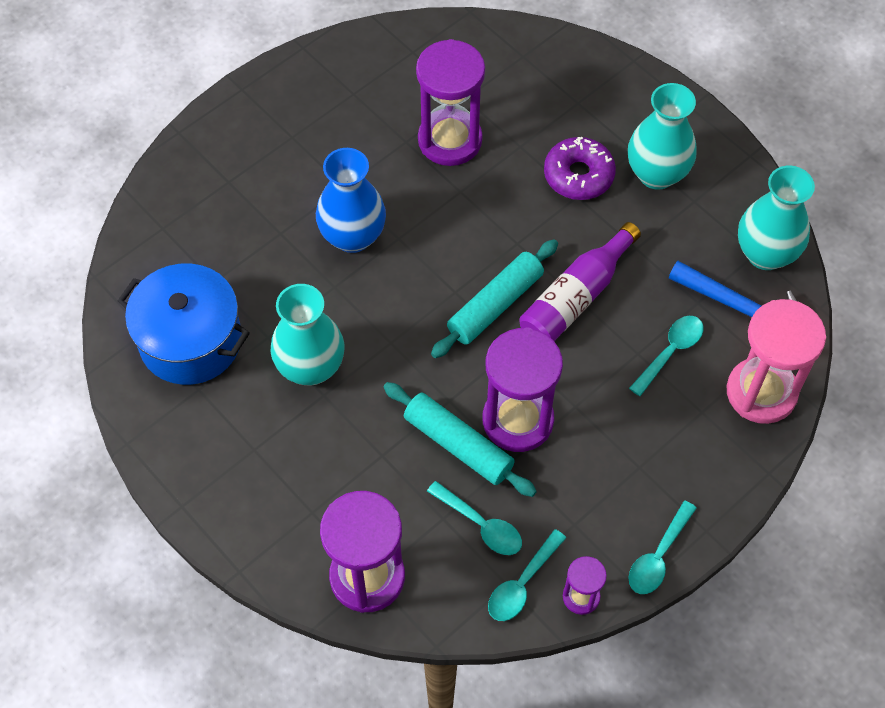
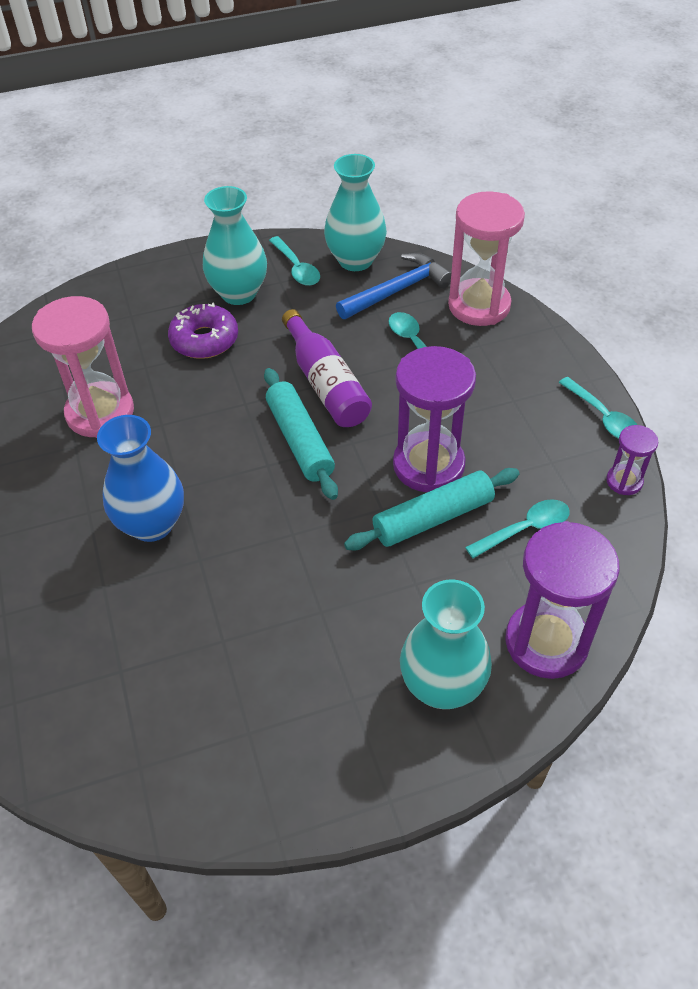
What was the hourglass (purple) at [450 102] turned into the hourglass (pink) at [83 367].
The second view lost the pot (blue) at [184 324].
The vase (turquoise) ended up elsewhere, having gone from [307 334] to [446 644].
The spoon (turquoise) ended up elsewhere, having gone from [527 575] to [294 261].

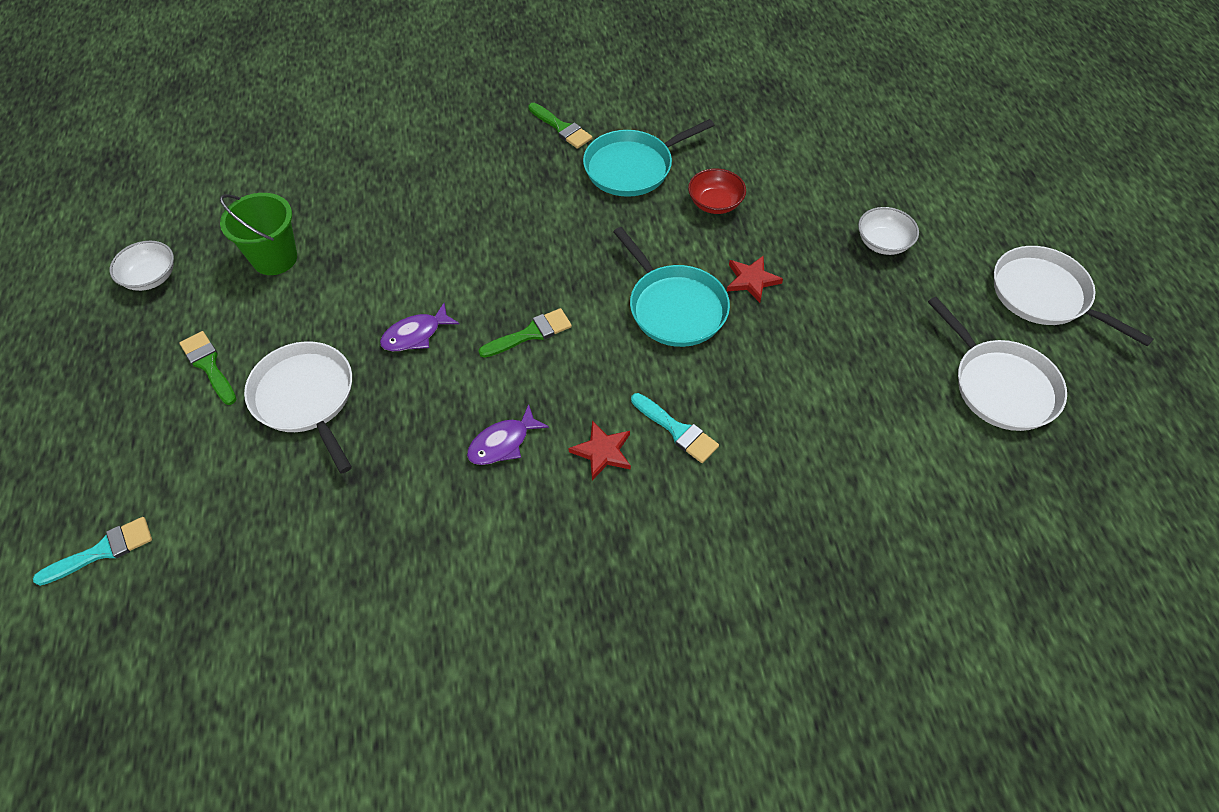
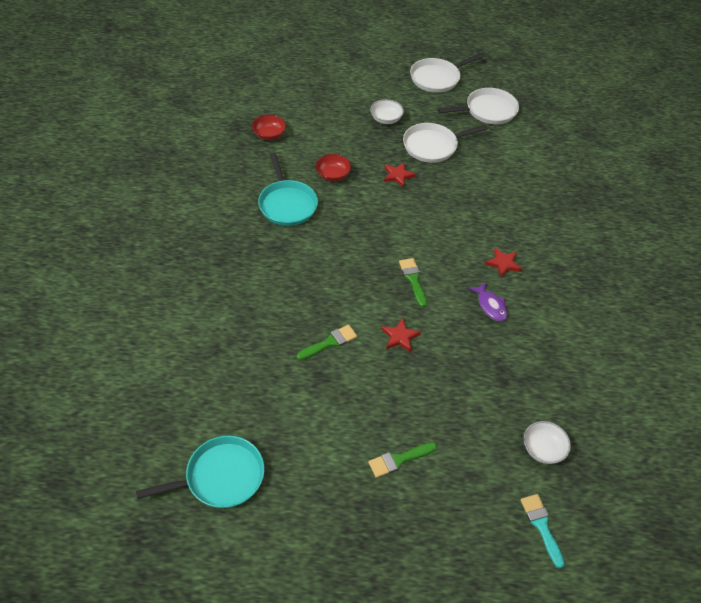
The brush (green) ended up elsewhere, having gone from [560 126] to [327 342].
The second view lost the bucket (green) at [258 234].
The pan (turquoise) ended up elsewhere, having gone from [671 287] to [200 472].
The bowl (white) ended up elsewhere, having gone from [142 266] to [547 442].
Where the fish (purple) stood at [419 327], the star (red) came to stand at [401 335].
The pan (white) ended up elsewhere, having gone from [298 407] to [445 143].
The second view lost the brush (turquoise) at [675 428].
The second view gained the bowl (red) at [268 127].

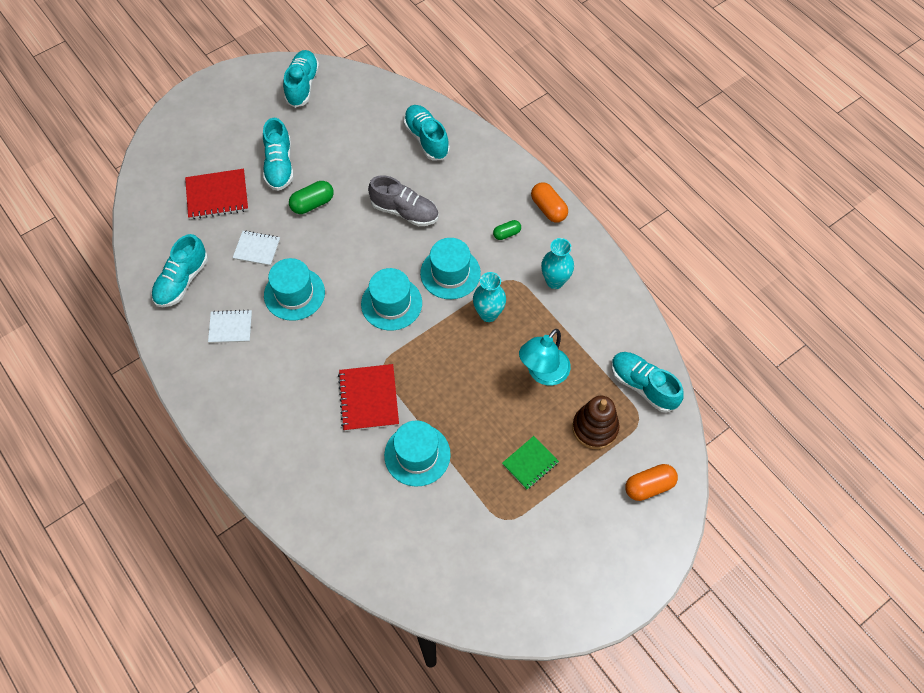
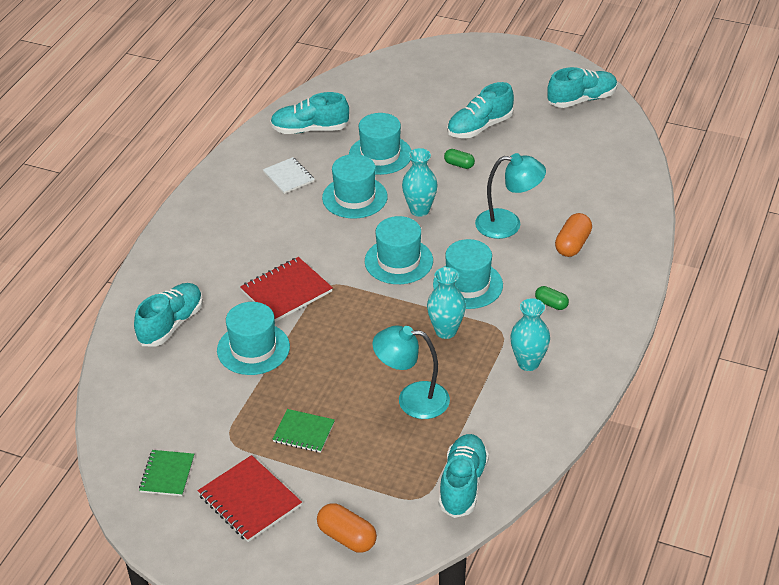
The shoe (turquoise) ended up elsewhere, having gone from [426 132] to [168 315].
The notebook (red) ended up elsewhere, having gone from [216 194] to [250 498].
Where the shoe (grey) stood at [403 200], the lamp (turquoise) came to stand at [510 196].
The size of the capsule (green) at [311 197] changed by a factor of 0.62.
The capsule (orange) ended up elsewhere, having gone from [549 202] to [573 235].
Where the notebook (white) stood at [256 248], the hat (turquoise) came to stand at [380 144].
The second view lost the stacking toy (brown) at [595 422].
The second view gained the vase (turquoise) at [419 182].
The second view gained the notebook (green) at [166 473].

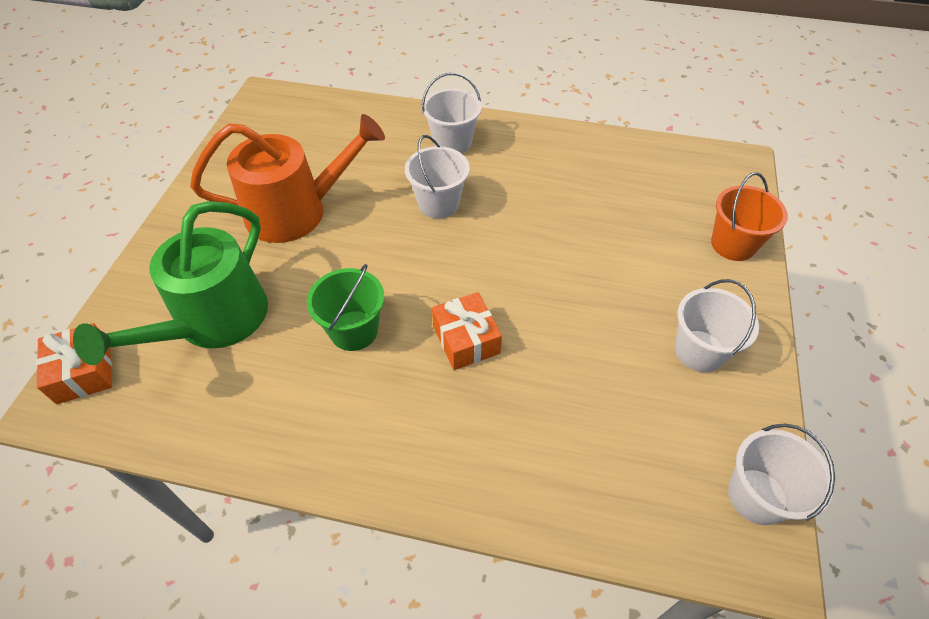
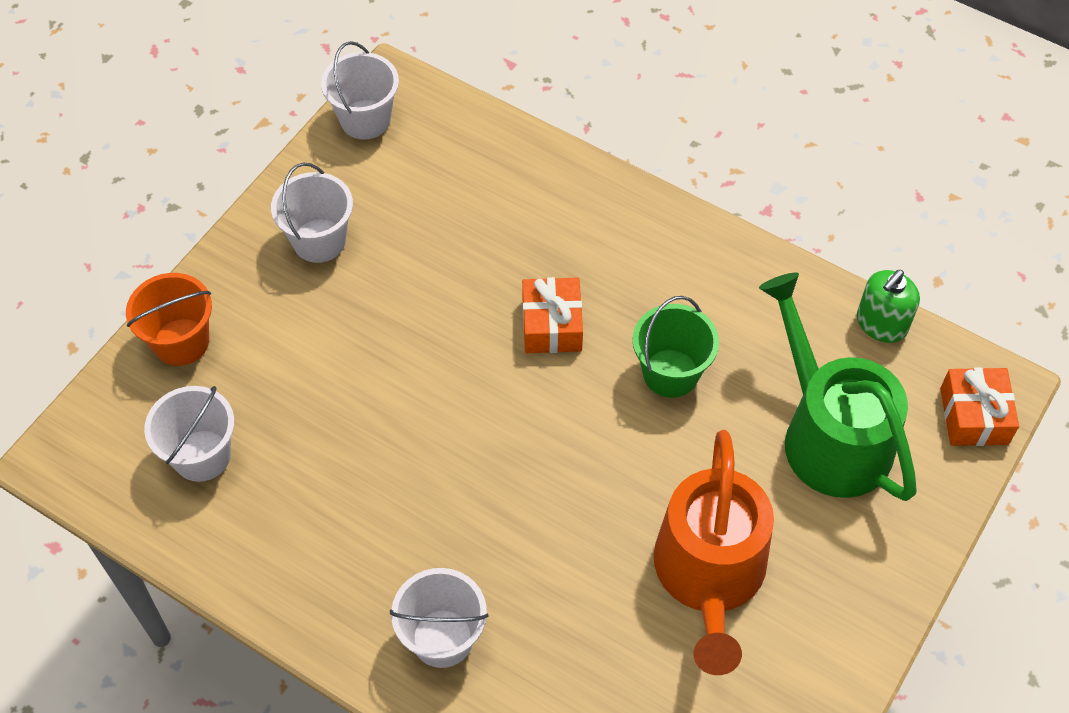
The watering can (orange) at [287 178] ended up facing another way, 90 degrees counterclockwise from before.
The bucket (white) ended up elsewhere, having gone from [437 177] to [189 434].
The watering can (green) at [170 283] ended up facing another way, 75 degrees counterclockwise from before.
The second view gained the soap dispenser (green) at [888 306].

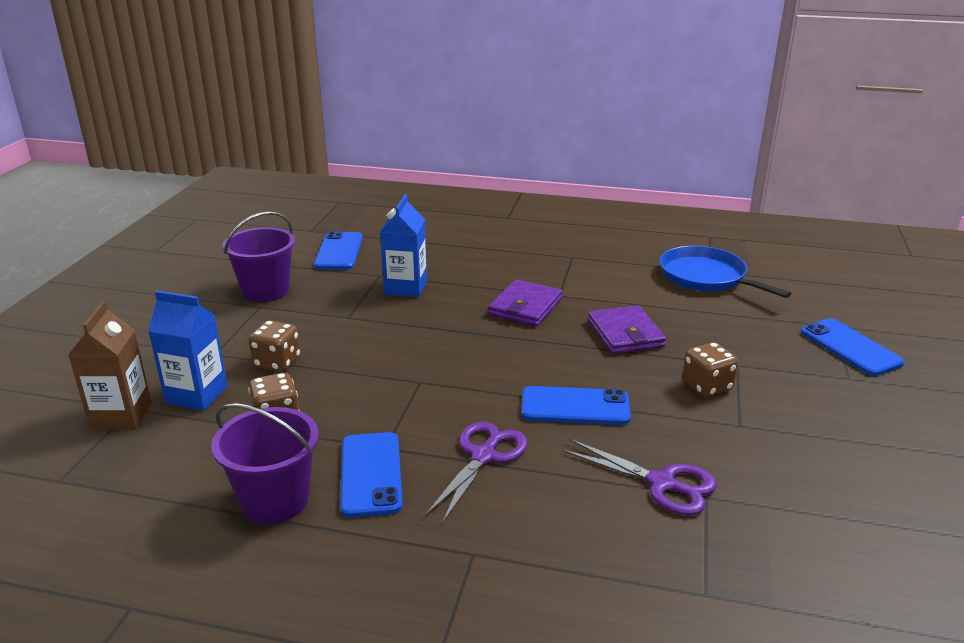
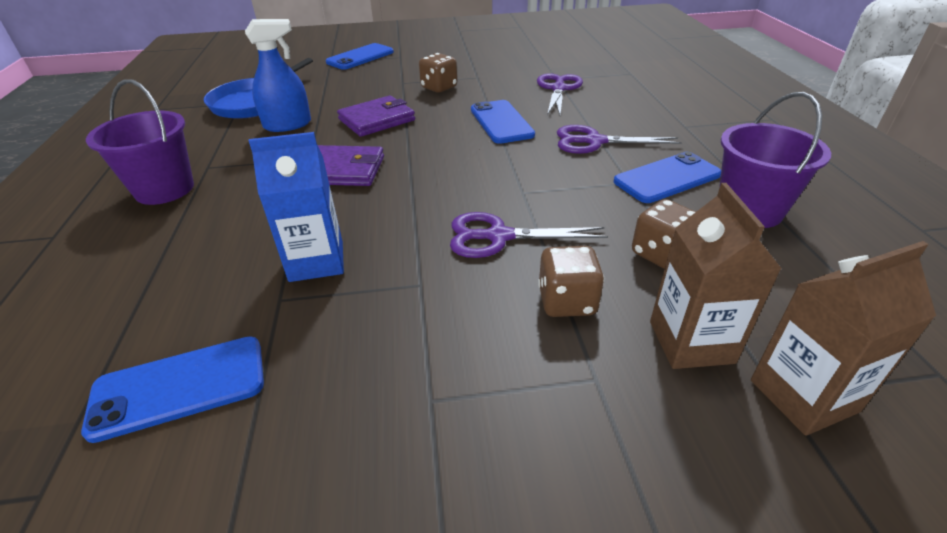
The bucket (purple) ended up elsewhere, having gone from [258 256] to [140 142].
What was the carton (blue) at [187 351] turned into the carton (brown) at [716 276].
The second view gained the spray bottle (blue) at [278 75].
The second view gained the scissors (purple) at [529 235].

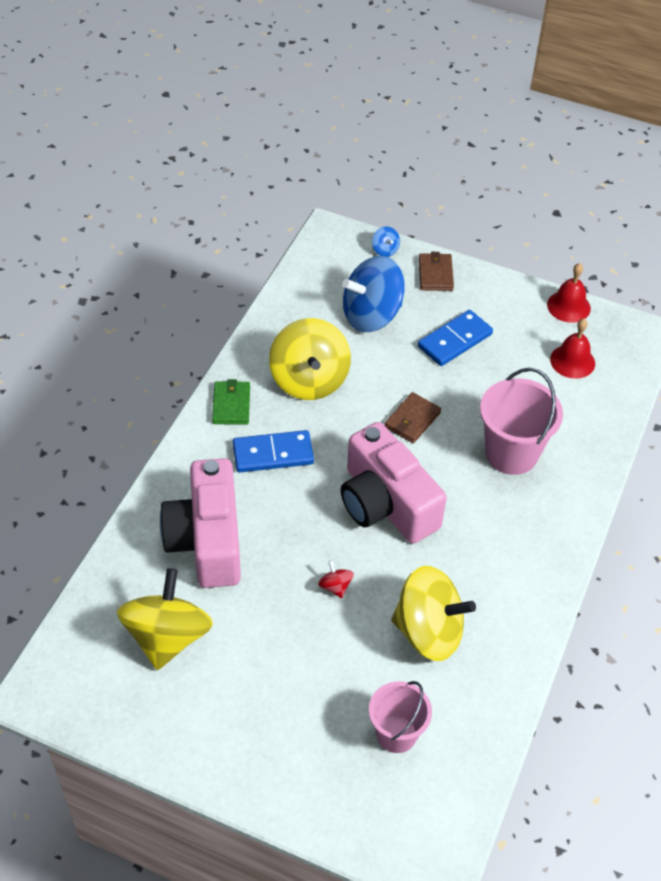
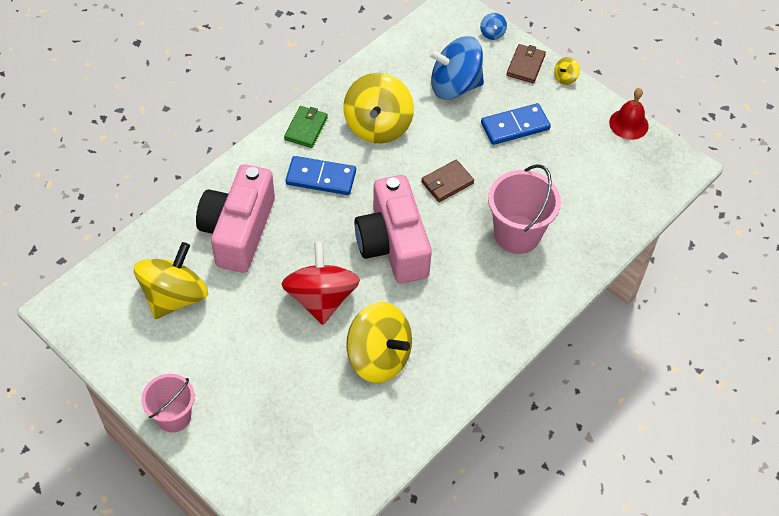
The second view lost the bell (red) at [572 349].
The size of the spinning top (red) at [336 579] changed by a factor of 2.46.
The bucket (pink) ended up elsewhere, having gone from [400 717] to [168 403].
The second view gained the spinning top (yellow) at [567 71].

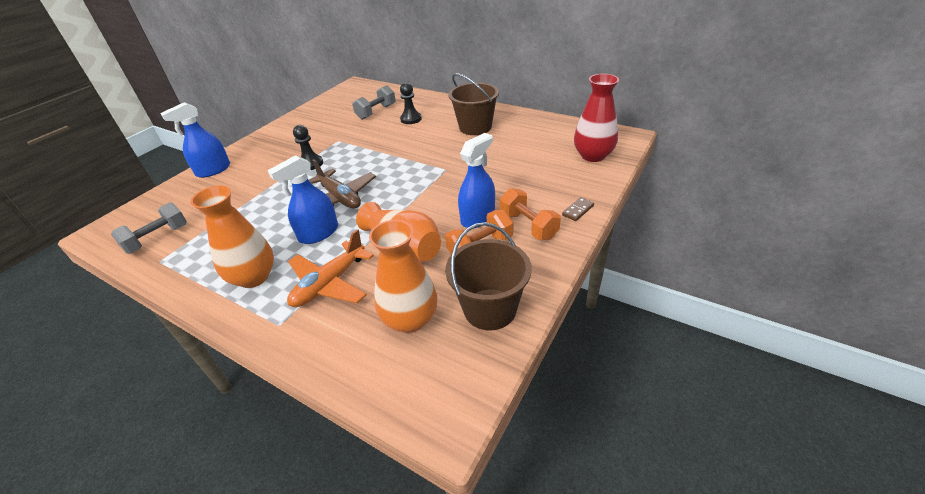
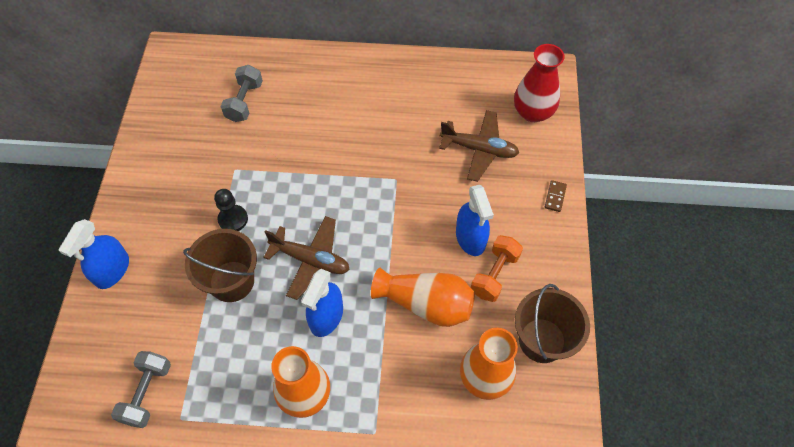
The bucket (brown) ended up elsewhere, having gone from [473 104] to [220 265].
The second view lost the pawn (black) at [411 103].
The spray bottle (blue) at [476 180] ended up facing another way, 150 degrees clockwise from before.
The second view lost the dumbbell (orange) at [530 214].
The second view lost the plane (orange) at [330 268].
The second view gained the plane (brown) at [479 146].

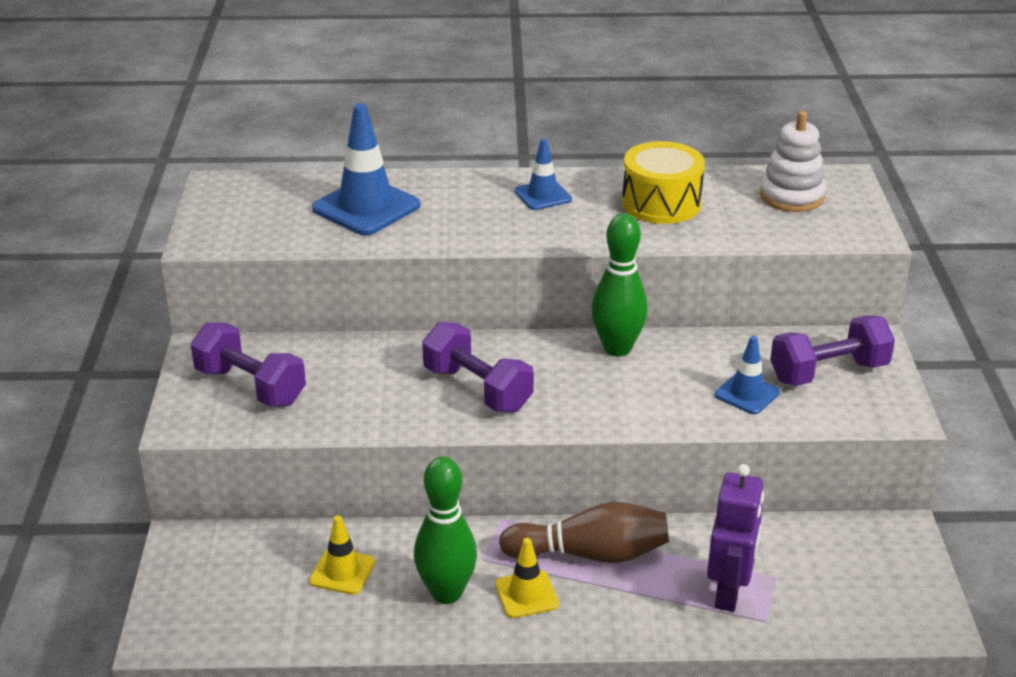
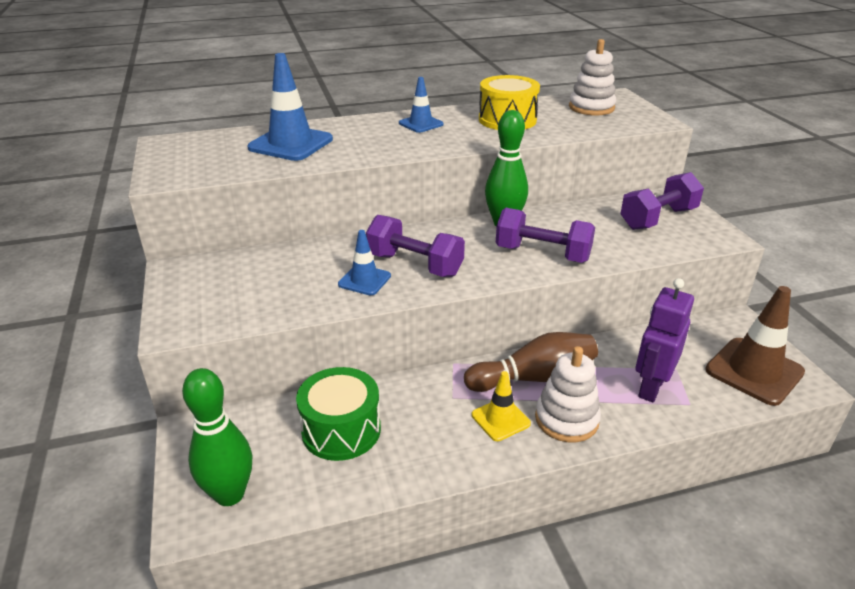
The dumbbell (purple) ended up elsewhere, having gone from [248 364] to [545 235].
The traffic cone (blue) ended up elsewhere, having gone from [747 375] to [364 262].
The bowling pin (green) ended up elsewhere, having gone from [445 530] to [217 437].
The robot (purple) at [735 538] ended up facing another way, 150 degrees counterclockwise from before.
Where the traffic cone (yellow) stood at [342 555], the drum (green) came to stand at [338 414].
The second view gained the traffic cone (brown) at [755 346].
The second view gained the stacking toy (white) at [568 394].

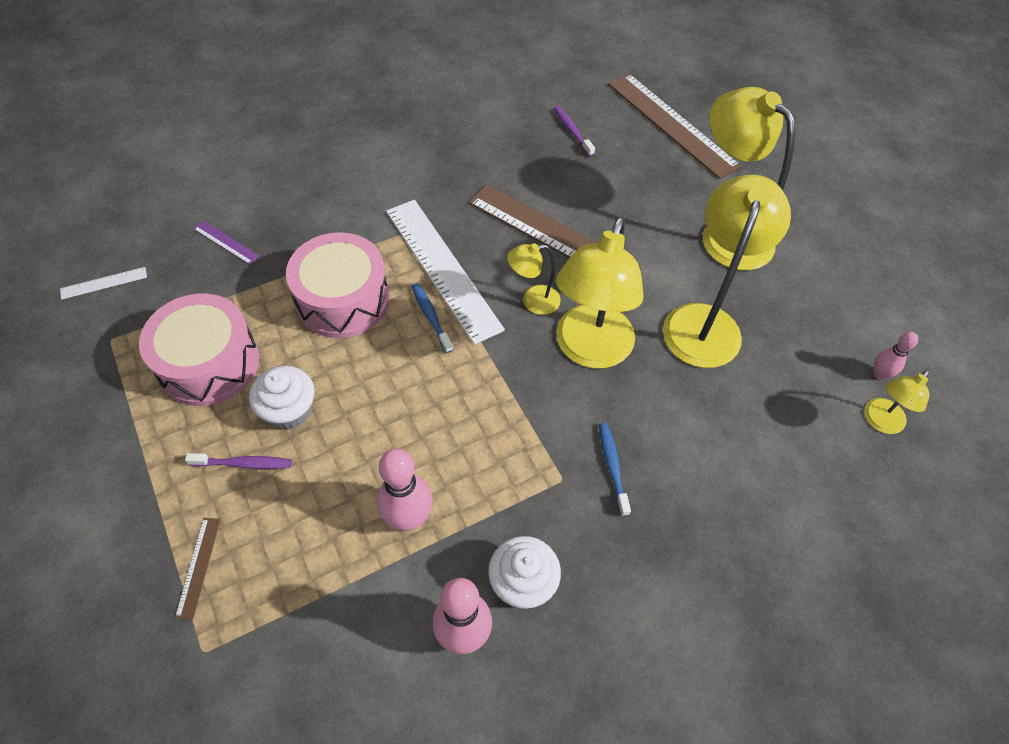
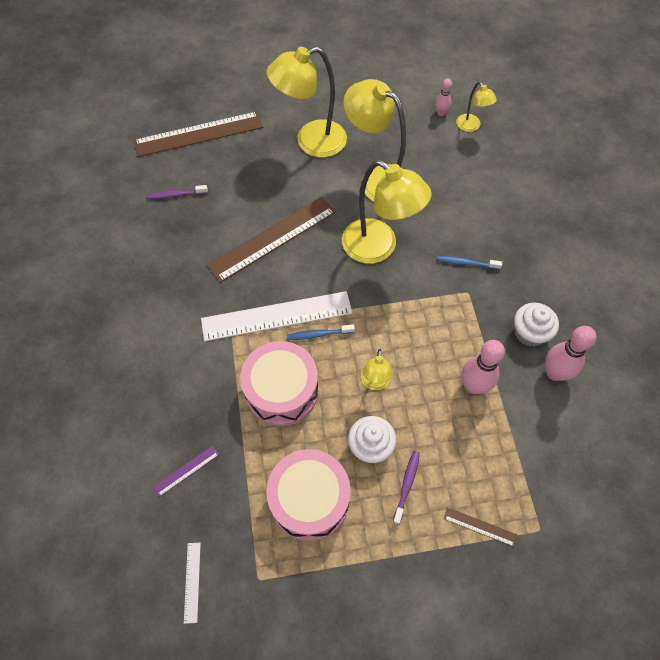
The lamp (yellow) ended up elsewhere, having gone from [534 279] to [377 369].

